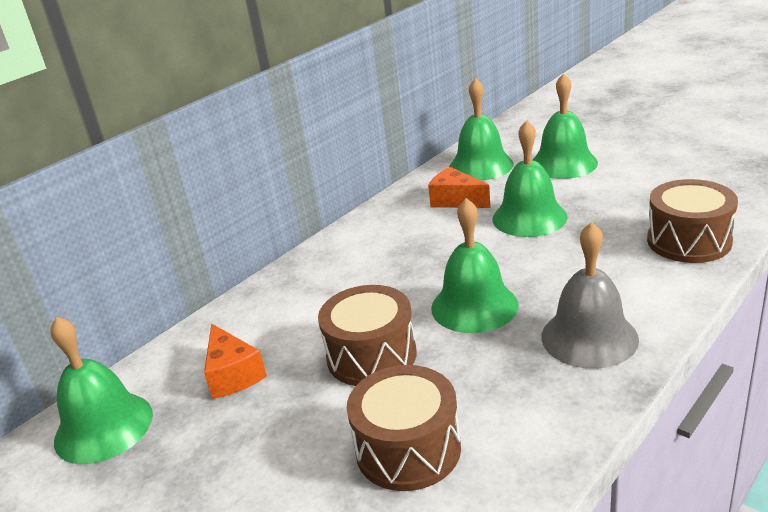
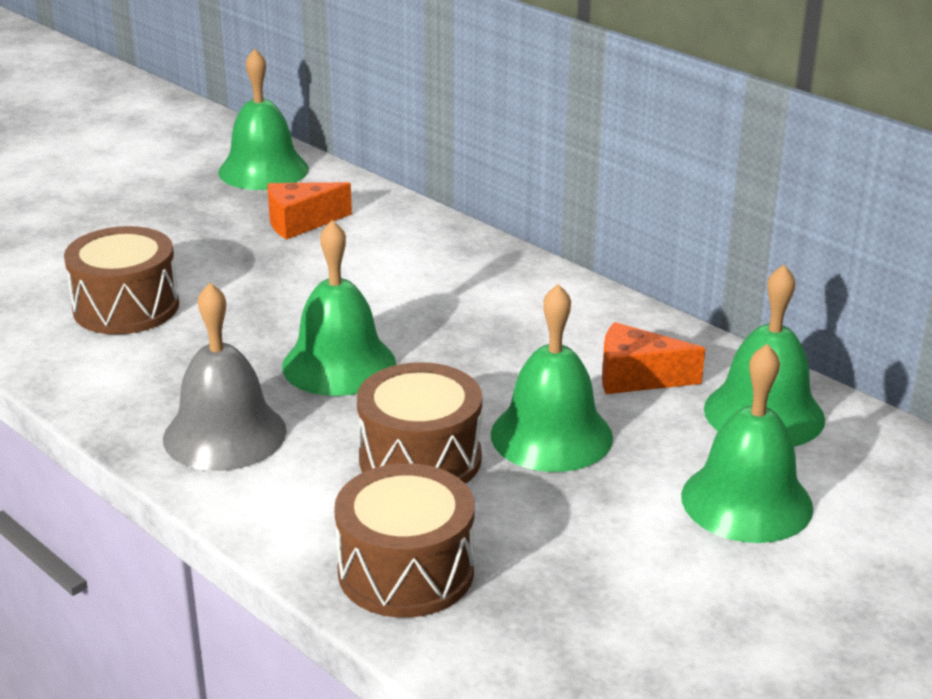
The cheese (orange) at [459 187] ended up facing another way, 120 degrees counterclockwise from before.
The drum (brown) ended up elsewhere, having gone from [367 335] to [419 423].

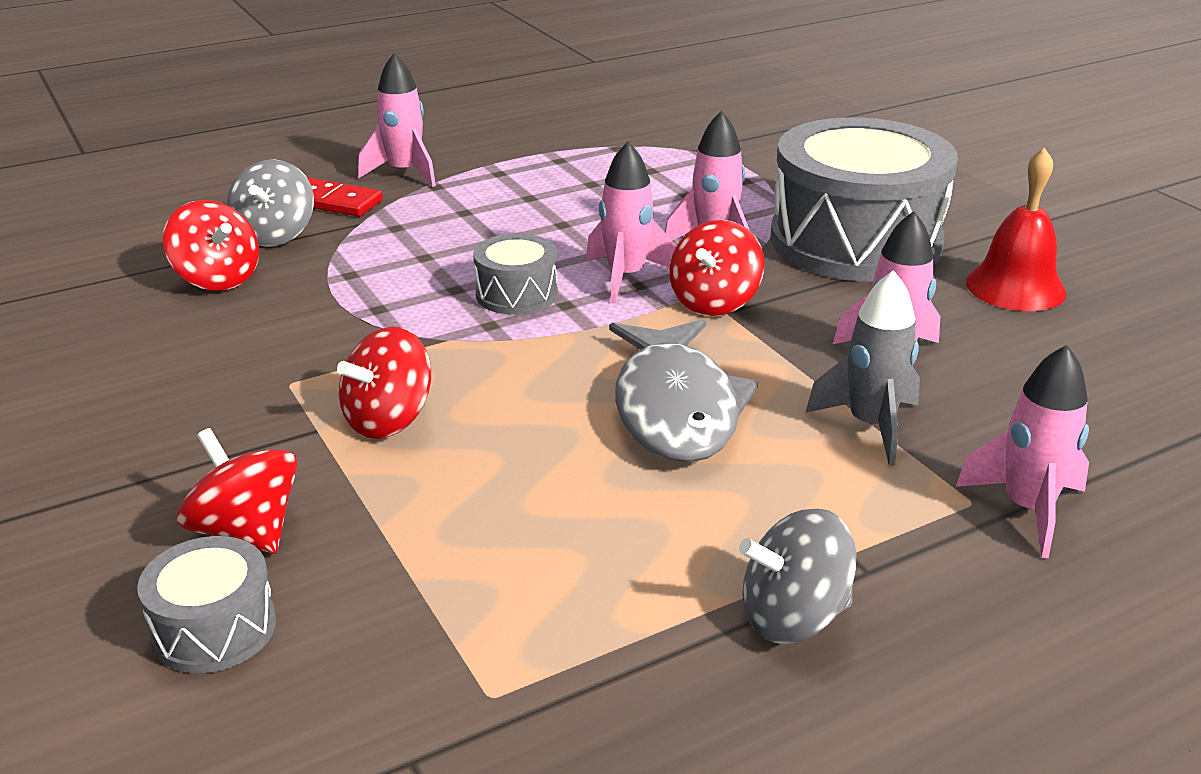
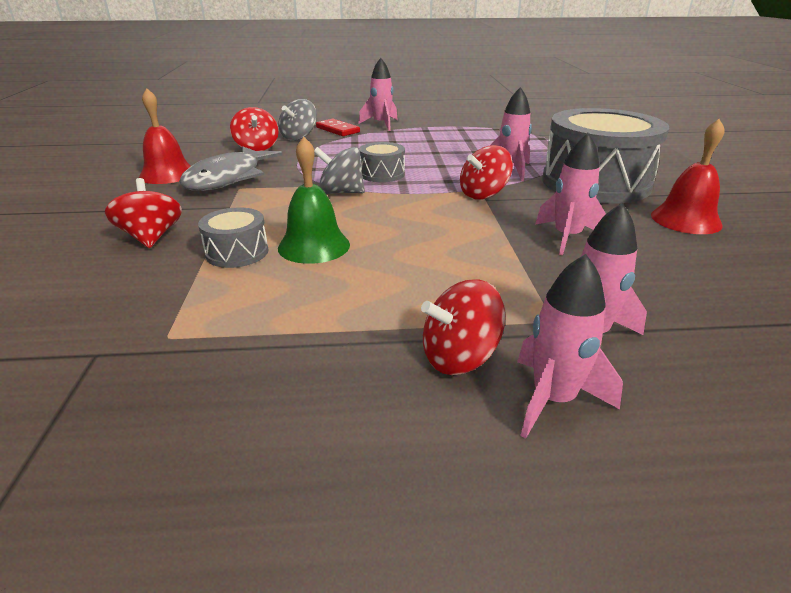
The rocket (pink) ended up elsewhere, having gone from [631 222] to [570 346].
The second view lost the rocket (grey) at [862 368].
The fish (grey) ended up elsewhere, having gone from [683 390] to [231 169].
The spinning top (red) ended up elsewhere, having gone from [384 383] to [463 327].
The spinning top (grey) ended up elsewhere, having gone from [797 575] to [339 170].
The drum (grey) ended up elsewhere, having gone from [206 604] to [233 237].
The second view gained the bell (red) at [165 136].
The second view gained the bell (green) at [314 200].

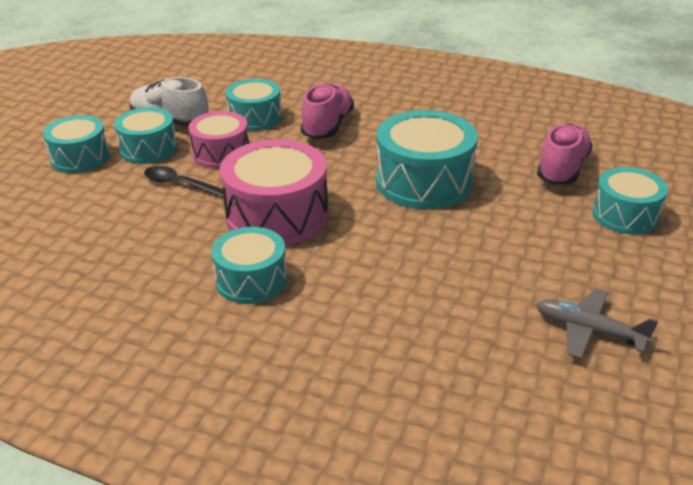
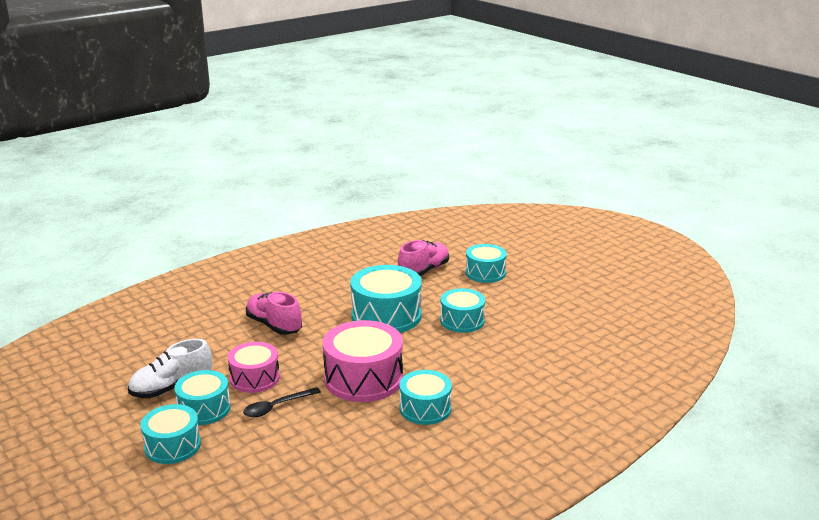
The drum (turquoise) ended up elsewhere, having gone from [254 105] to [462 310].
The shoe (pink) at [565 154] ended up facing another way, 75 degrees clockwise from before.
The second view lost the plane (grey) at [597 324].

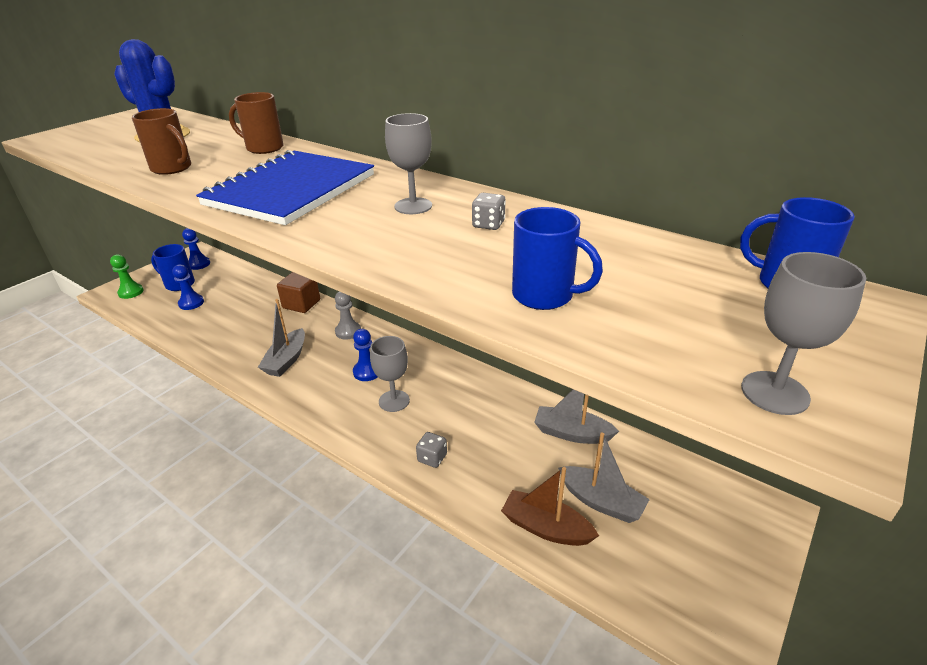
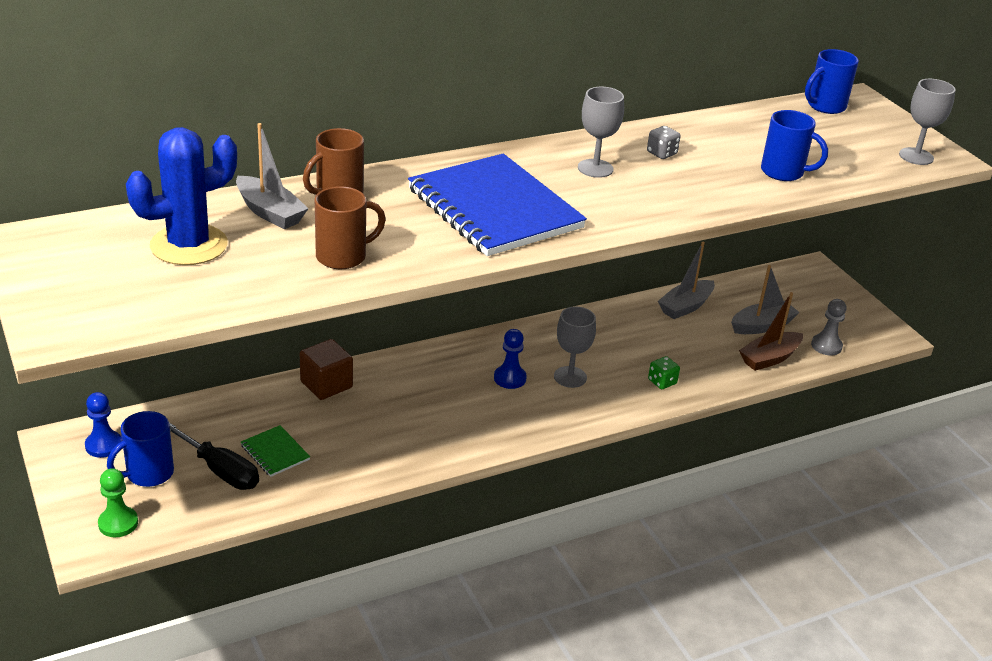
The mug (blue) at [557 258] ended up facing another way, 60 degrees clockwise from before.
Where the pawn (blue) stood at [188 287], the screwdriver (black) came to stand at [214 456].
The pawn (grey) ended up elsewhere, having gone from [348 316] to [829 327].
The boat (grey) ended up elsewhere, having gone from [281 338] to [272 176].
What was the dice (grey) at [431 450] turned into the dice (green) at [664 372].
The second view gained the notebook (green) at [275 451].

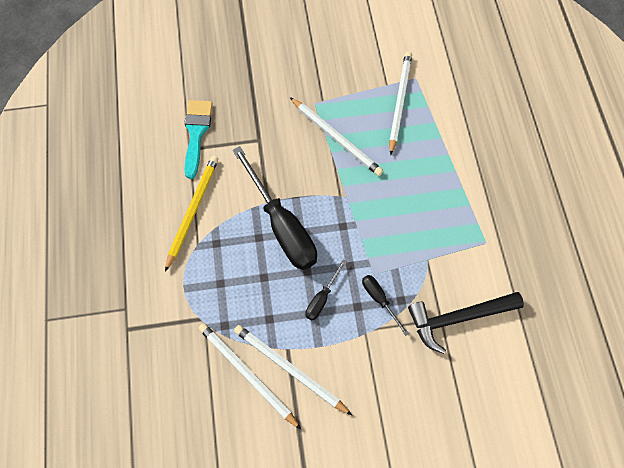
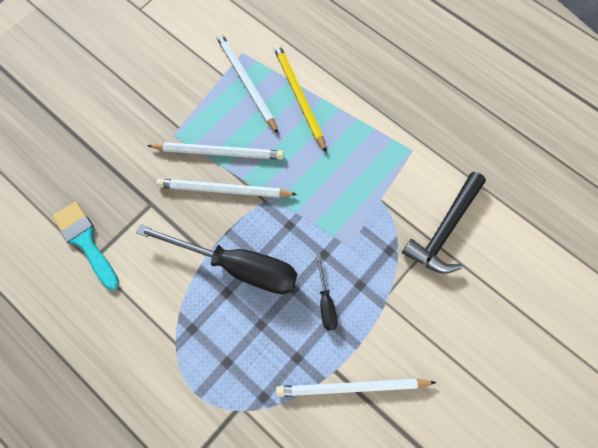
The pencil (yellow) ended up elsewhere, having gone from [191 214] to [299 98].
The second view lost the screwdriver (black) at [385 305].
The pencil (white) ended up elsewhere, having gone from [249 376] to [226 188].

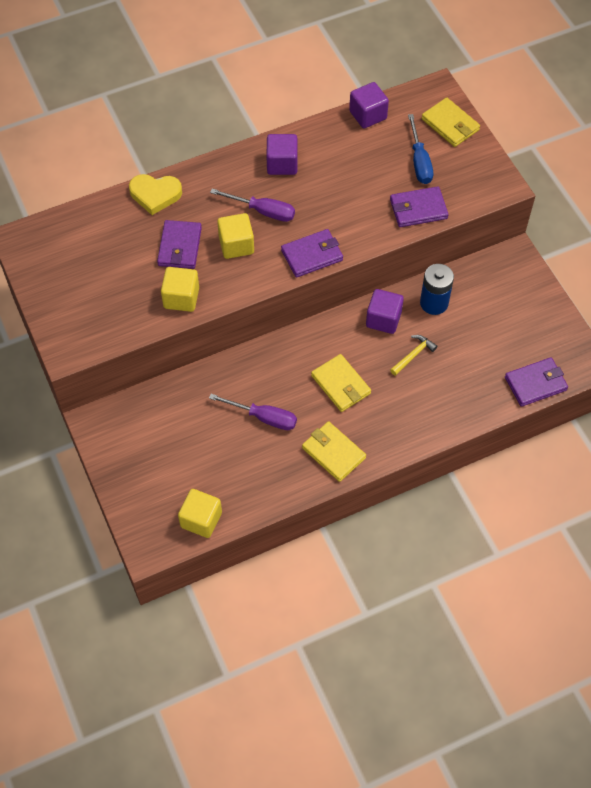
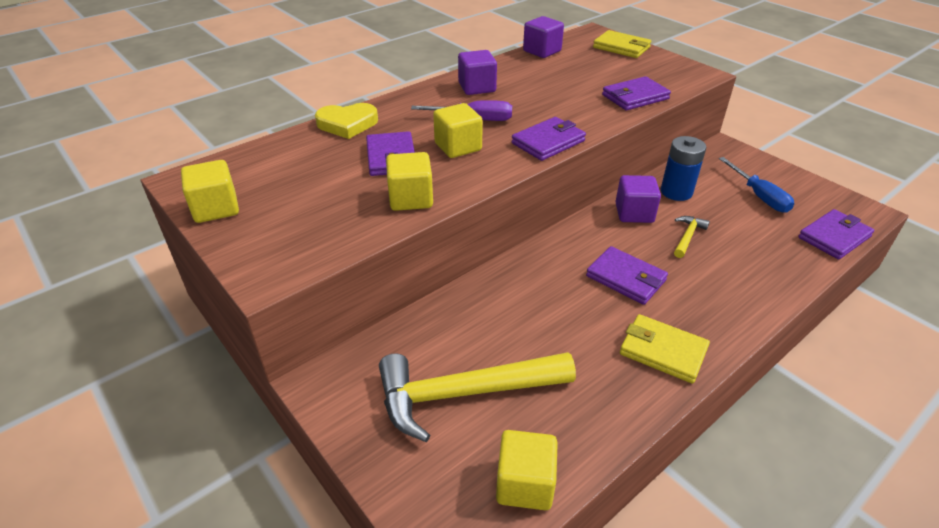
The screwdriver (blue) ended up elsewhere, having gone from [420 149] to [756 185].
What was the wallet (yellow) at [341 383] turned into the wallet (purple) at [627 275].
The second view lost the screwdriver (purple) at [253 412].
The second view gained the cube (yellow) at [210 191].
The second view gained the hammer (yellow) at [477 397].

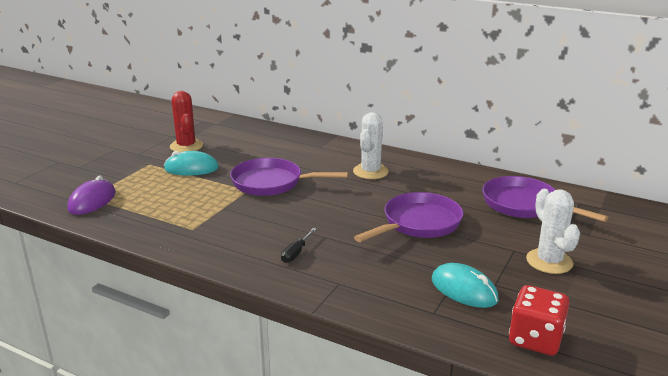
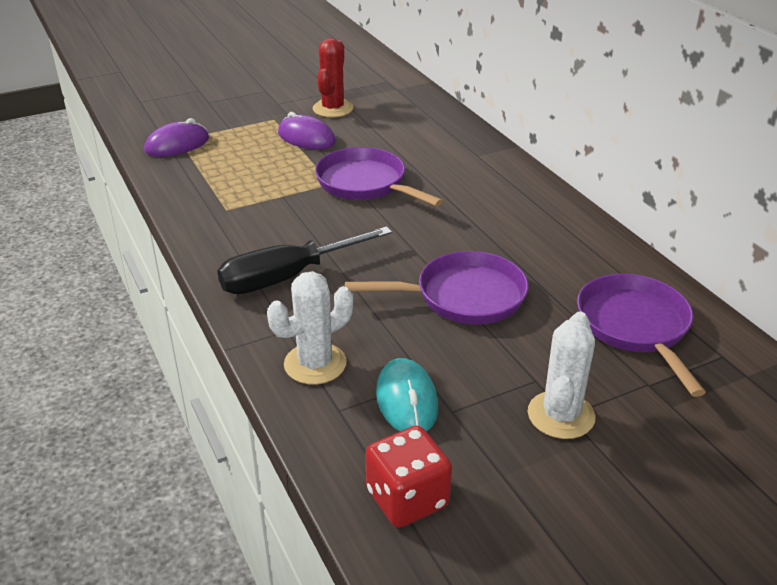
The cactus (white) ended up elsewhere, having gone from [371 145] to [310 328].
What was the mouse (turquoise) at [191 163] turned into the mouse (purple) at [307 130].
The size of the screwdriver (black) at [299 245] changed by a factor of 2.30.

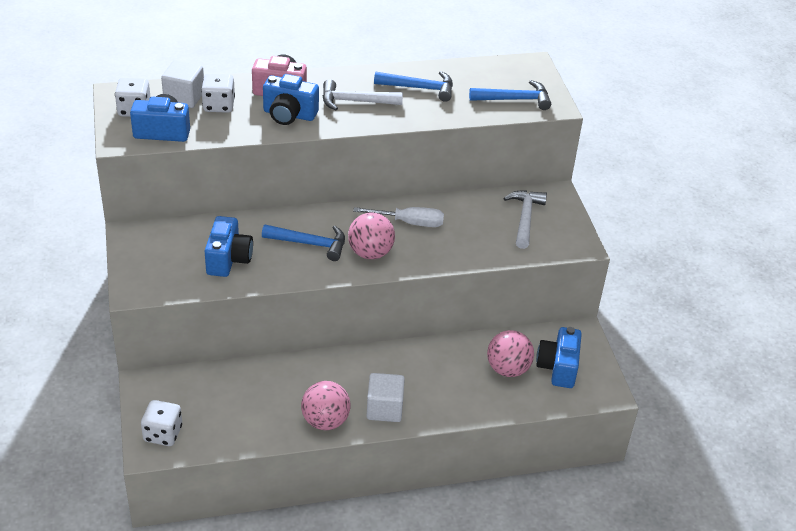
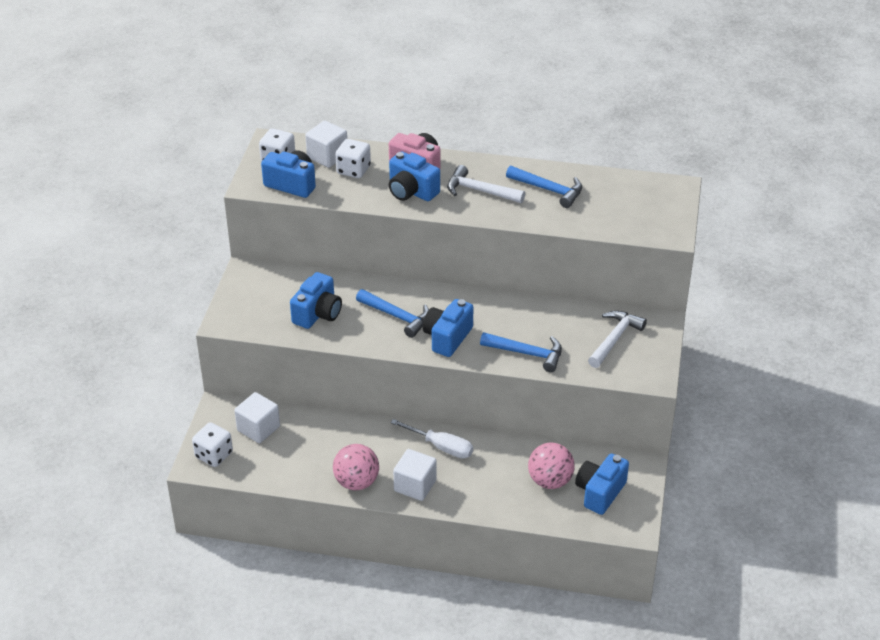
The hammer (blue) ended up elsewhere, having gone from [510 95] to [521 352].
The screwdriver (white) ended up elsewhere, having gone from [398 217] to [431 438].
Where the ball (pink) stood at [371 236], the camera (blue) came to stand at [448 328].
The second view gained the cube (white) at [257 417].

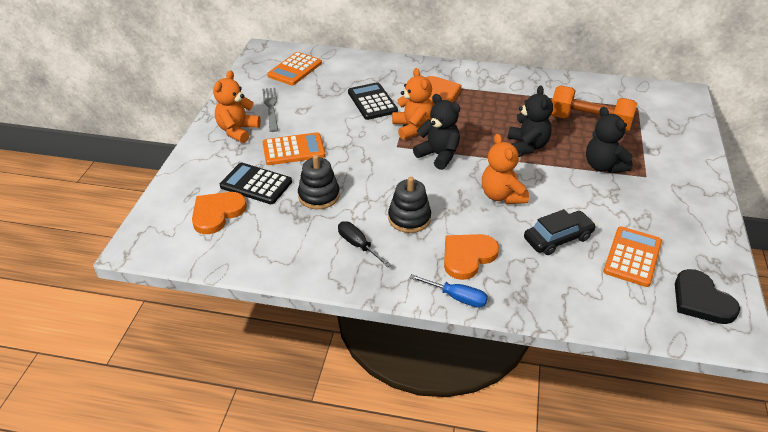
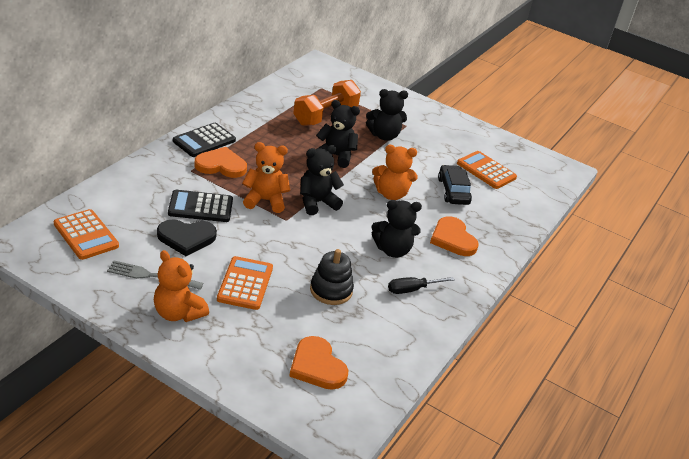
The calculator (black) ended up elsewhere, having gone from [256 183] to [204 140].
Where the stacking toy (black) stood at [409 205], the teddy bear (black) came to stand at [397 229].
The heart (black) ended up elsewhere, having gone from [707 296] to [187 237].
The second view lost the screwdriver (blue) at [448 291].

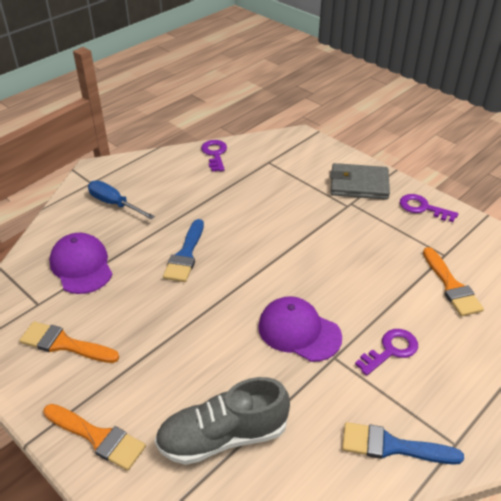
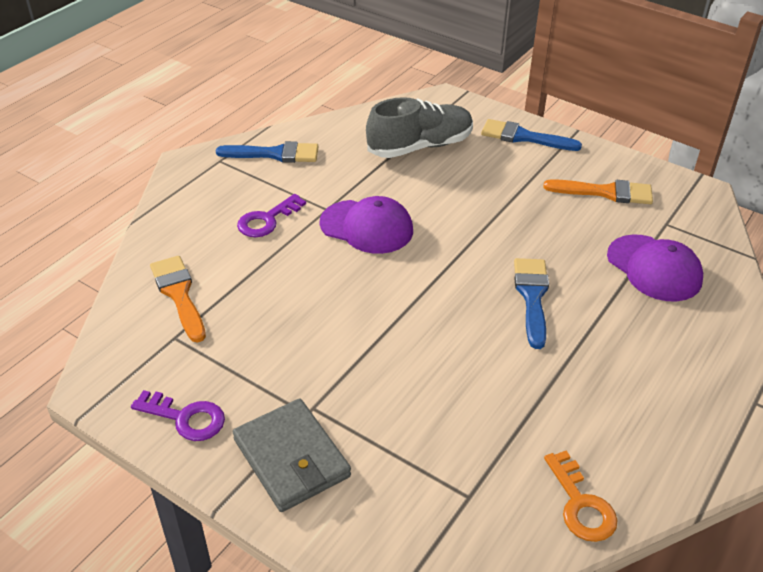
What was the key (purple) at [214 156] turned into the key (orange) at [581 496].
The wallet (grey) at [360 181] ended up facing another way, 60 degrees clockwise from before.
The second view lost the screwdriver (blue) at [121 199].
What was the brush (orange) at [94 437] turned into the brush (blue) at [531 135].

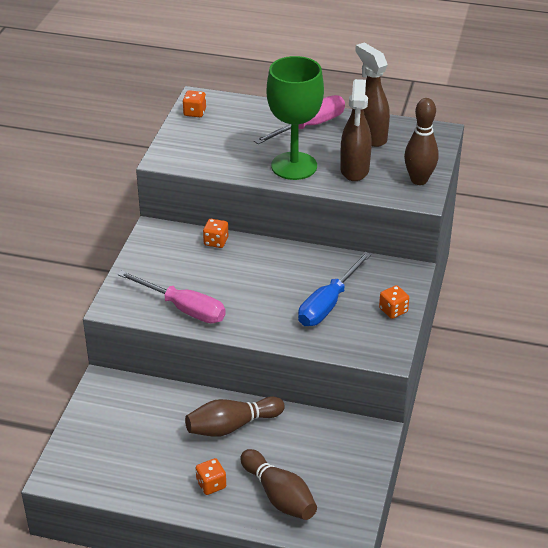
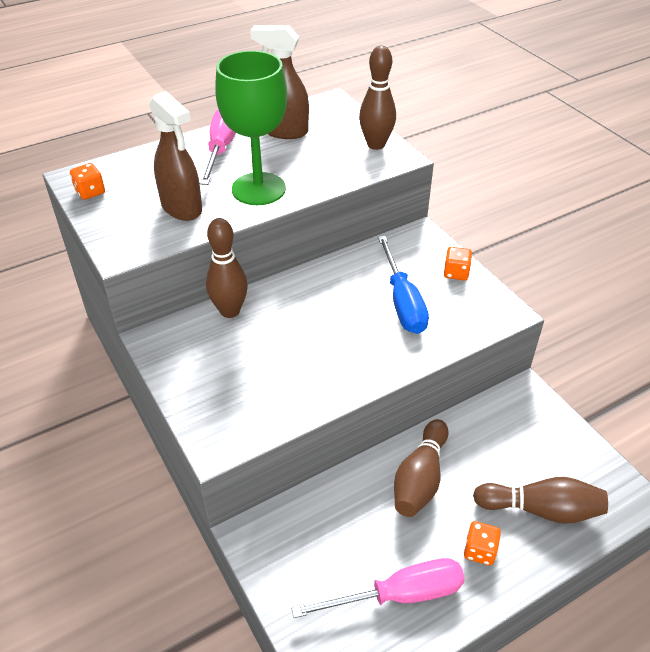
The spray bottle (brown) ended up elsewhere, having gone from [356 130] to [175 156].
Where the dice (orange) stood at [215 233], the bowling pin (brown) came to stand at [227 268].
The screwdriver (pink) ended up elsewhere, having gone from [172 296] to [378 588].

